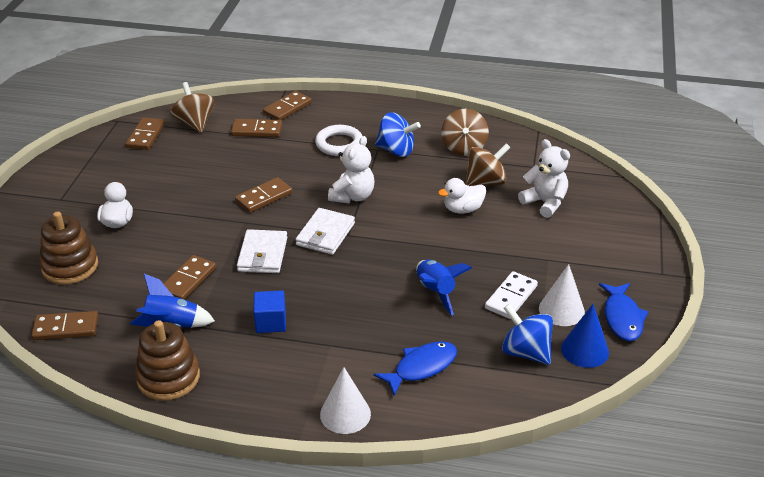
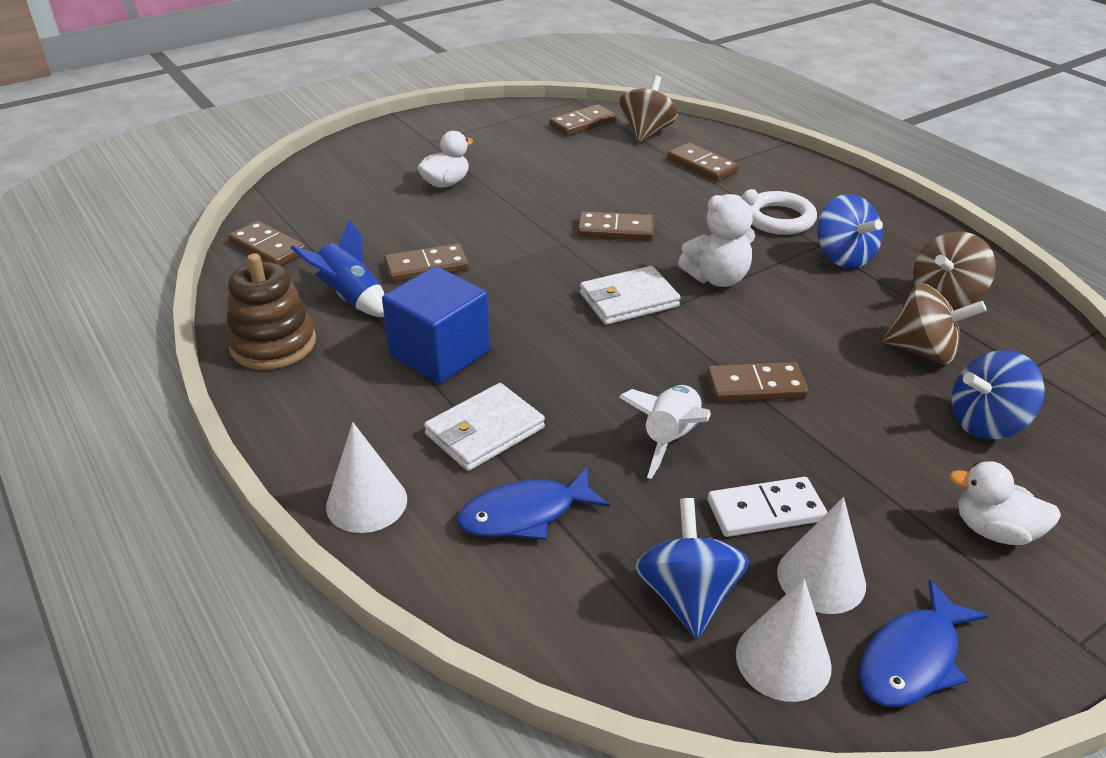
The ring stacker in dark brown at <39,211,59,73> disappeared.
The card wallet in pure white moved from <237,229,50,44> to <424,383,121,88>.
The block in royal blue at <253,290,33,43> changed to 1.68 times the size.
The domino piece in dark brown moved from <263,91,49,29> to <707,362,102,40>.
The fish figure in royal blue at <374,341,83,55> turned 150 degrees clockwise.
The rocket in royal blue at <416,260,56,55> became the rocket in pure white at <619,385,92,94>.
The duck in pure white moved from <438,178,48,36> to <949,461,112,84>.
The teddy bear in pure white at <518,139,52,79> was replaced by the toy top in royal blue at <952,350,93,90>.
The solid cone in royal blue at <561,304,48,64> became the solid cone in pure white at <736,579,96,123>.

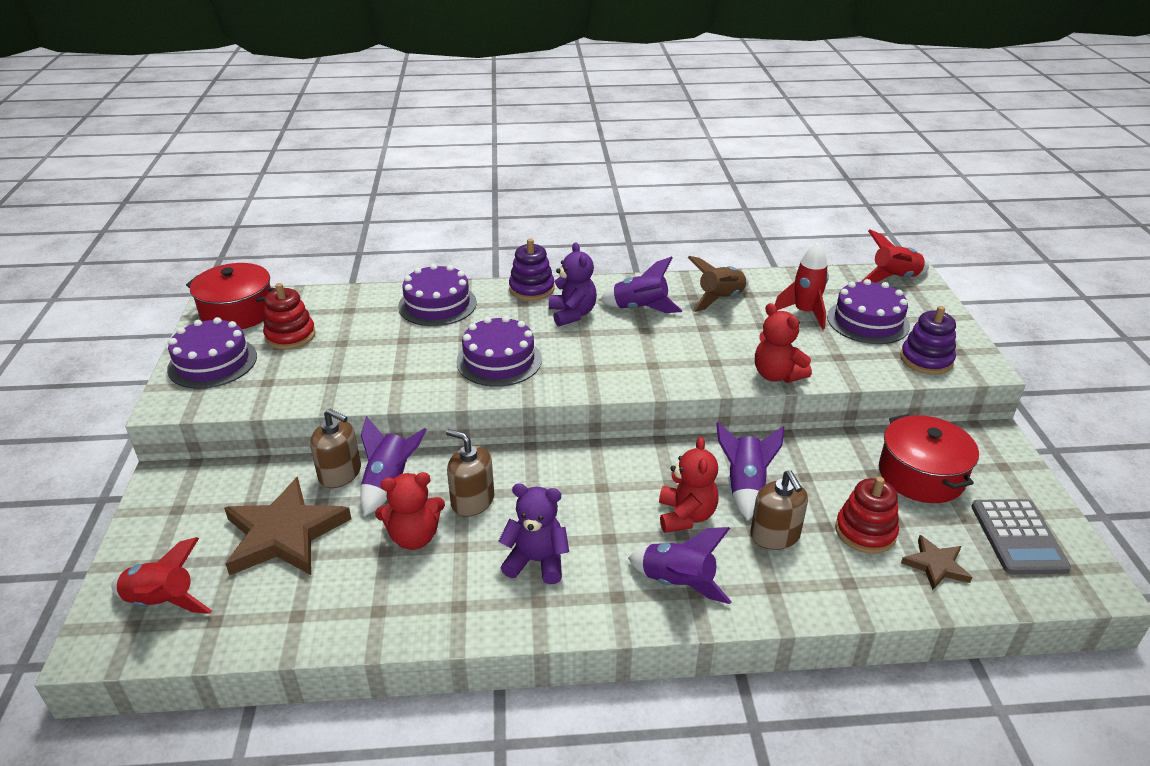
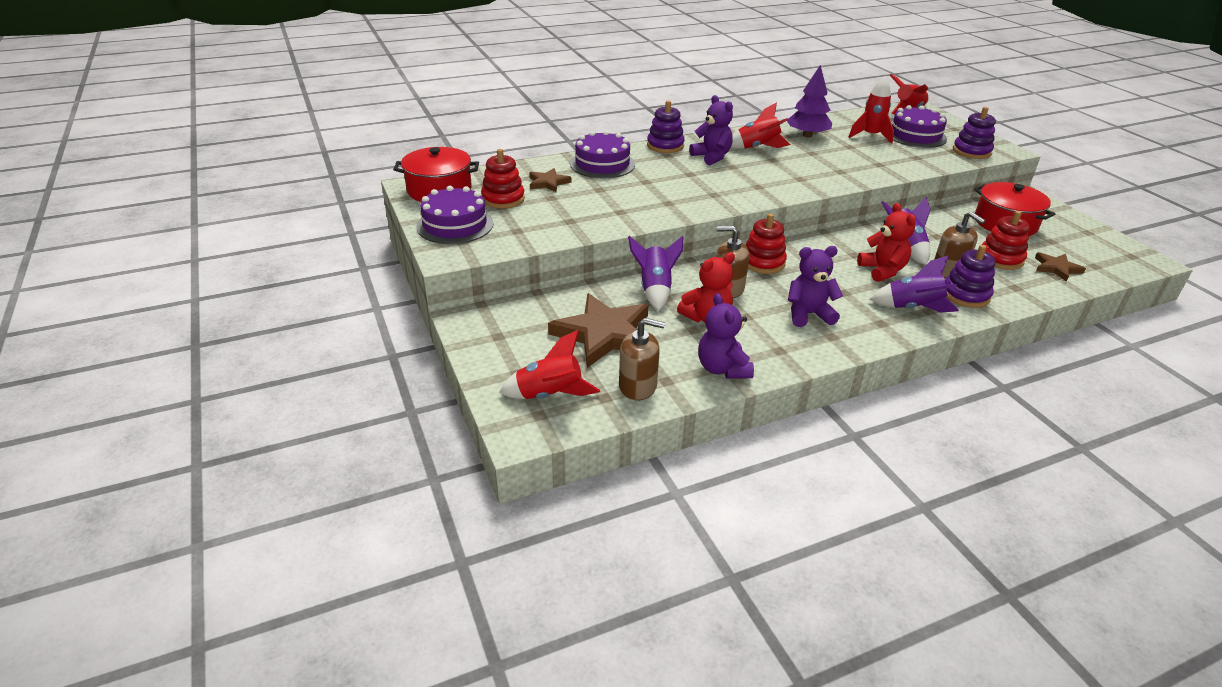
The soap dispenser in dark brown moved from <310,409,51,79> to <619,318,46,82>.
The cake in royal purple at <456,316,86,71> disappeared.
The rocket in royal purple at <600,256,82,57> became the rocket in crimson at <731,102,60,47>.
The rocket in dark brown at <687,256,62,56> was replaced by the fir tree in royal purple at <787,65,46,73>.
The teddy bear in crimson at <755,303,57,80> disappeared.
The calculator in gray at <971,499,100,75> disappeared.
The star shape in dark brown at <529,168,42,25> appeared.
The teddy bear in royal purple at <698,293,56,85> appeared.
The ring stacker in crimson at <746,214,41,60> appeared.
The ring stacker in royal purple at <945,245,51,63> appeared.

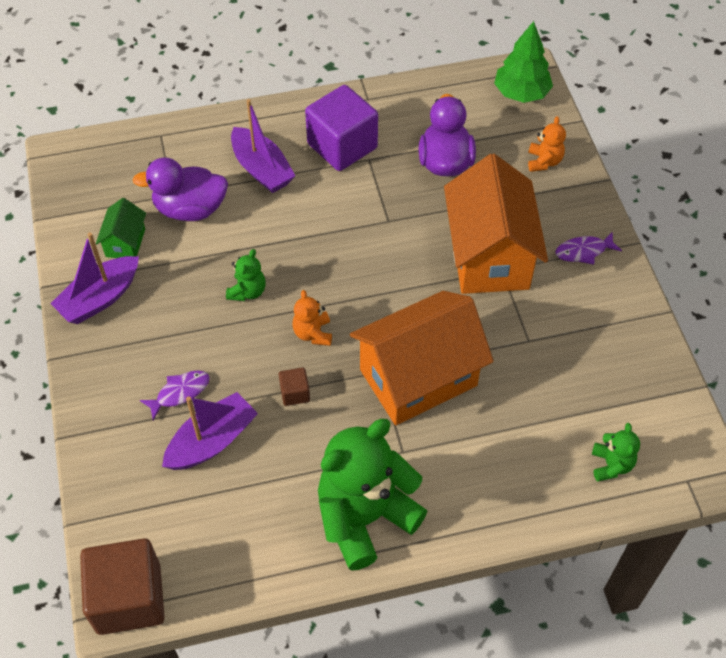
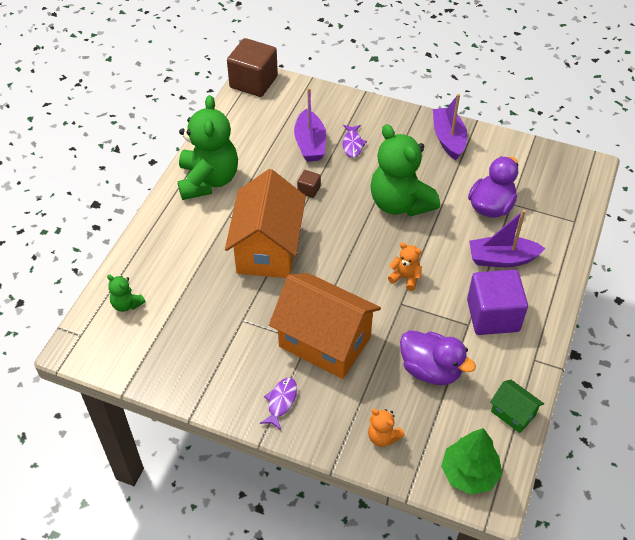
The toy house in emerald moved from <96,198,50,60> to <490,380,54,53>.
The teddy bear in emerald at <226,249,40,52> changed to 2.27 times the size.
The teddy bear in orange-coloured moved from <292,290,40,56> to <388,243,34,48>.

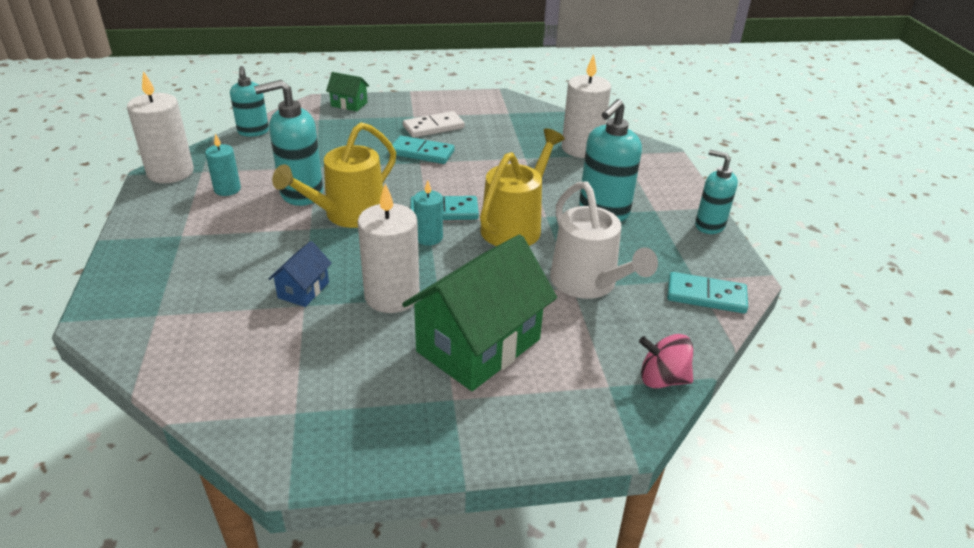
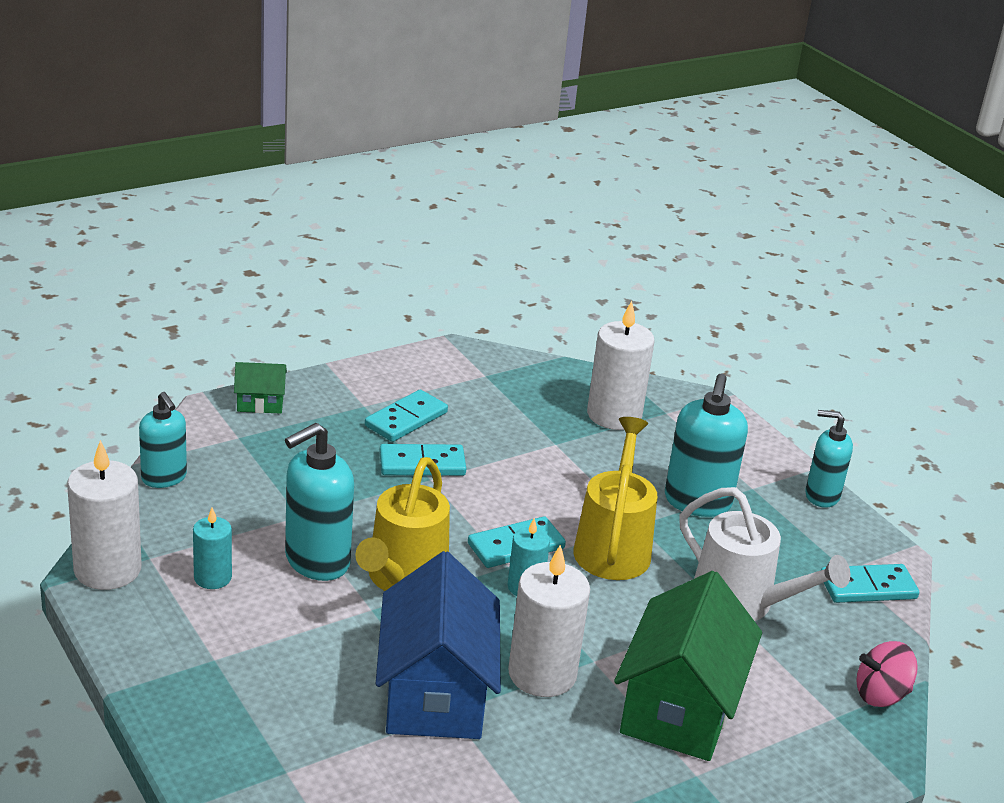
The toy house in royal blue at <269,241,63,66> changed to 2.19 times the size.
The domino piece in pure white at <403,111,62,27> became the domino piece in teal at <365,390,83,52>.

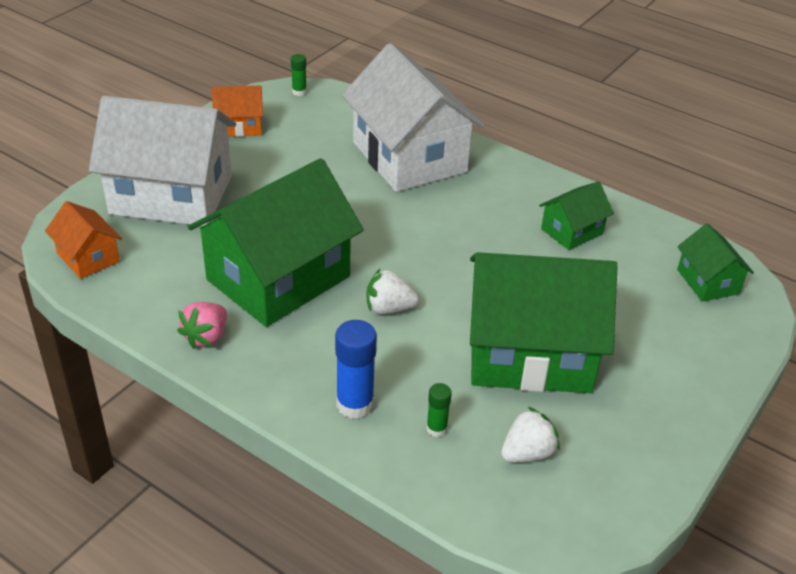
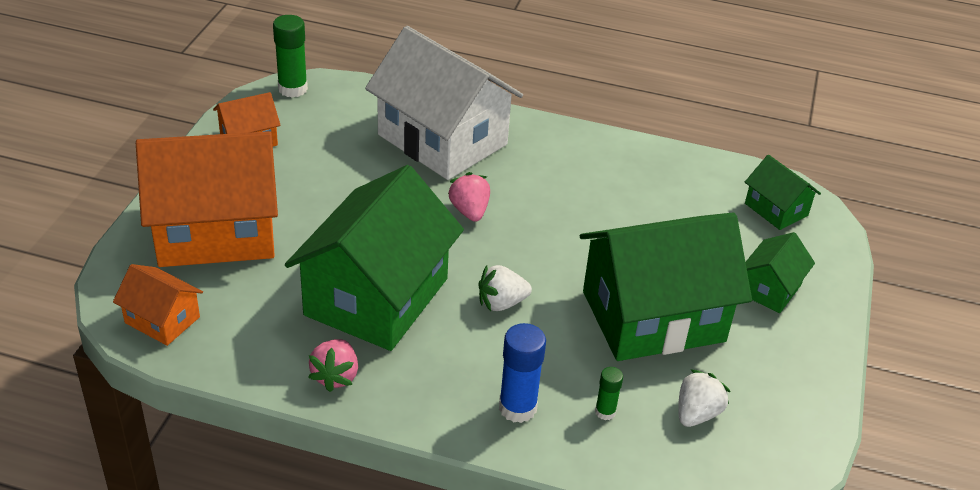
The toy house in pure white at <89,96,147,130> became the toy house in orange-coloured at <136,131,142,136>.
The glue in emerald at <291,54,16,42> changed to 1.82 times the size.
The toy house in emerald moved from <539,181,75,69> to <746,232,69,81>.
The toy strawberry in pink at <448,172,42,50> appeared.

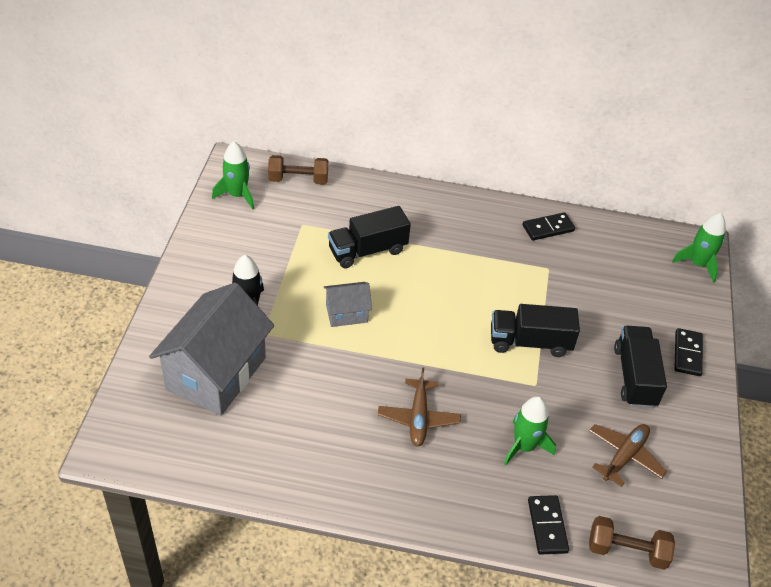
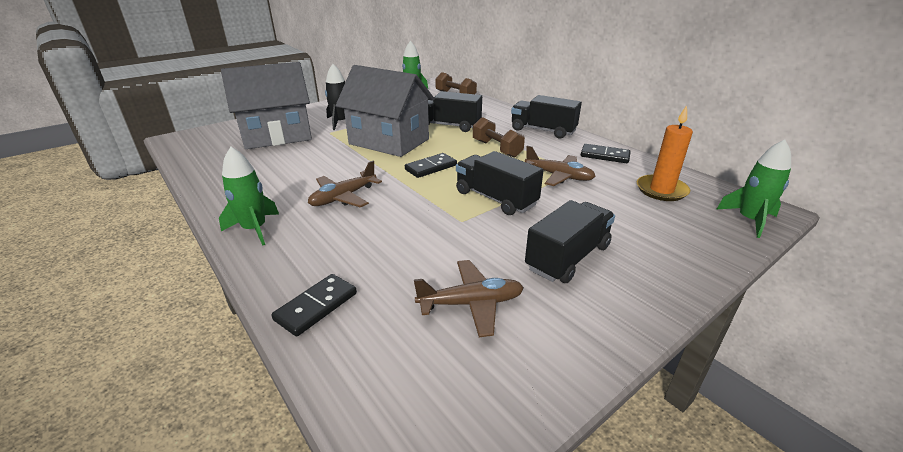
The toy house in gray at <324,282,48,45> changed to 2.08 times the size.
The rocket in emerald moved from <504,396,52,70> to <219,147,60,99>.
The free weight in dark brown moved from <589,516,86,54> to <473,117,52,41>.
The domino piece in jet-black moved from <674,328,29,48> to <405,153,52,25>.
The toy truck in jet-black at <511,95,71,43> appeared.
The aeroplane in dark brown at <525,145,71,41> appeared.
The wax candle in orange-coloured at <637,105,56,96> appeared.

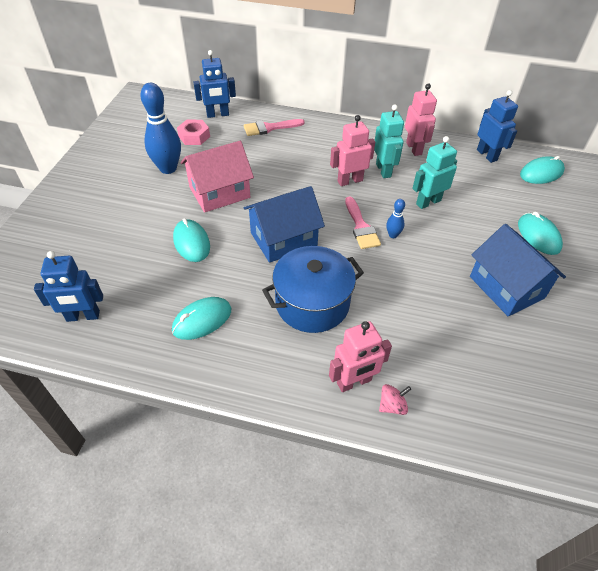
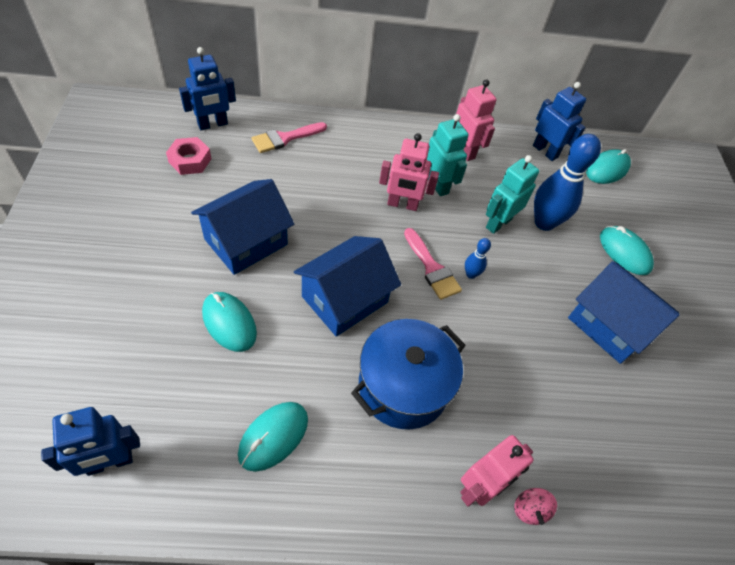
The skittle in royal blue moved from <140,83,41,91> to <534,134,67,97>.
The toy house in pink at <180,141,74,72> became the toy house in royal blue at <191,179,103,96>.
The toy robot in pink at <330,115,45,71> turned 135 degrees counterclockwise.
The toy top in pink at <379,384,32,31> turned 135 degrees clockwise.

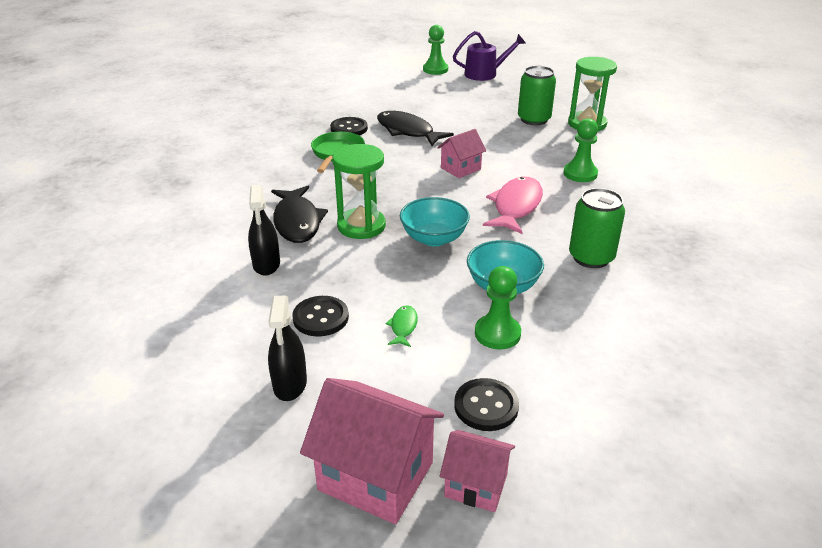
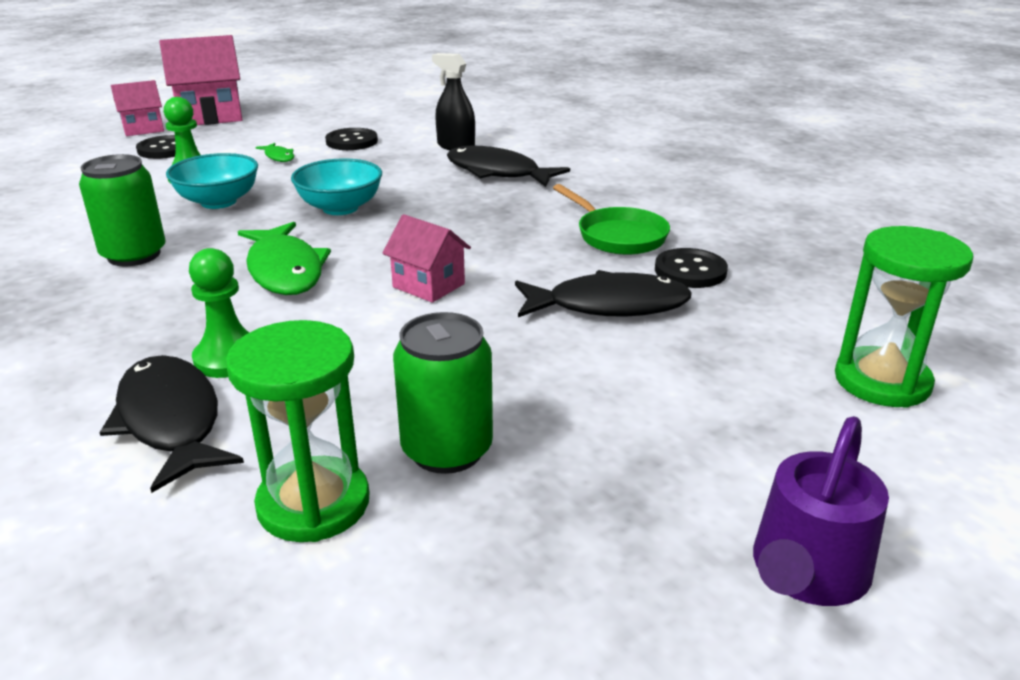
The spray bottle in jet-black at <268,296,39,105> disappeared.
The sandglass in emerald moved from <332,144,54,95> to <835,226,138,182>.
The pawn in emerald at <423,25,25,50> disappeared.
The toy house in pink at <437,129,49,49> turned 60 degrees counterclockwise.
The fish figure in pink at <483,177,60,57> became the fish figure in emerald at <238,222,93,73>.
The fish figure in jet-black at <99,355,145,138> appeared.

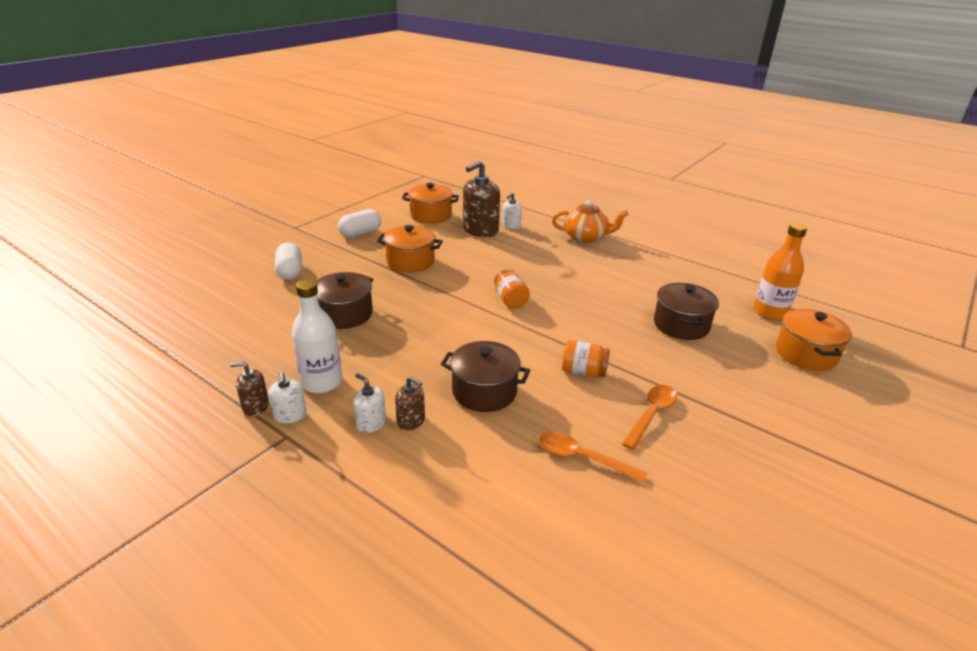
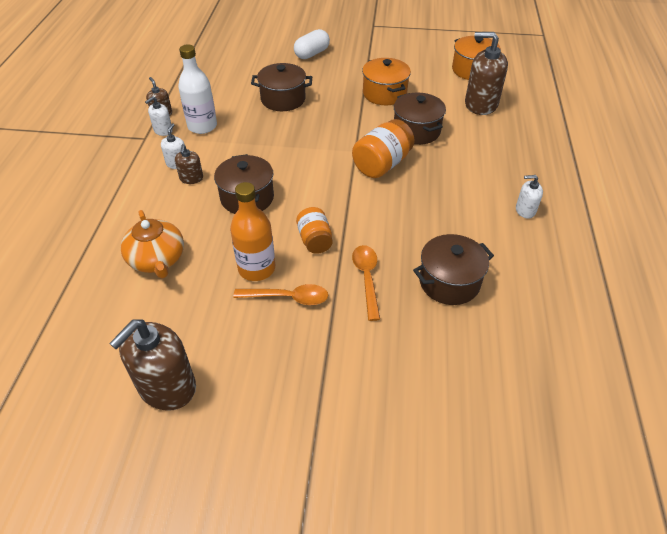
The pill shape in pure white at <338,209,43,29> disappeared.
The jar in orange-coloured at <494,270,36,38> changed to 1.55 times the size.
The soap dispenser in pure white moved from <502,193,20,36> to <516,175,27,44>.
The teaspoon in orange-coloured moved from <538,431,110,52> to <352,245,28,76>.
The tea pot in orange-coloured moved from <552,201,76,42> to <121,210,63,68>.
The flask in orange-coloured moved from <753,223,54,97> to <230,182,45,99>.
The pot in orange-coloured at <776,309,76,62> disappeared.
The soap dispenser in dark brown at <109,319,87,92> appeared.
The pot in dark brown at <394,93,52,52> appeared.

